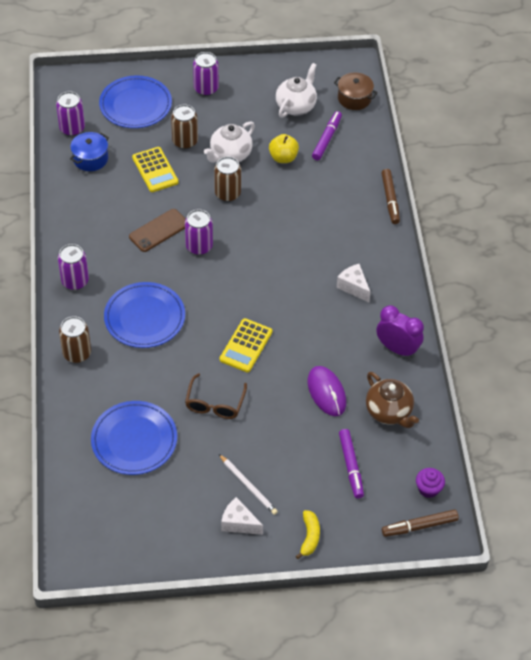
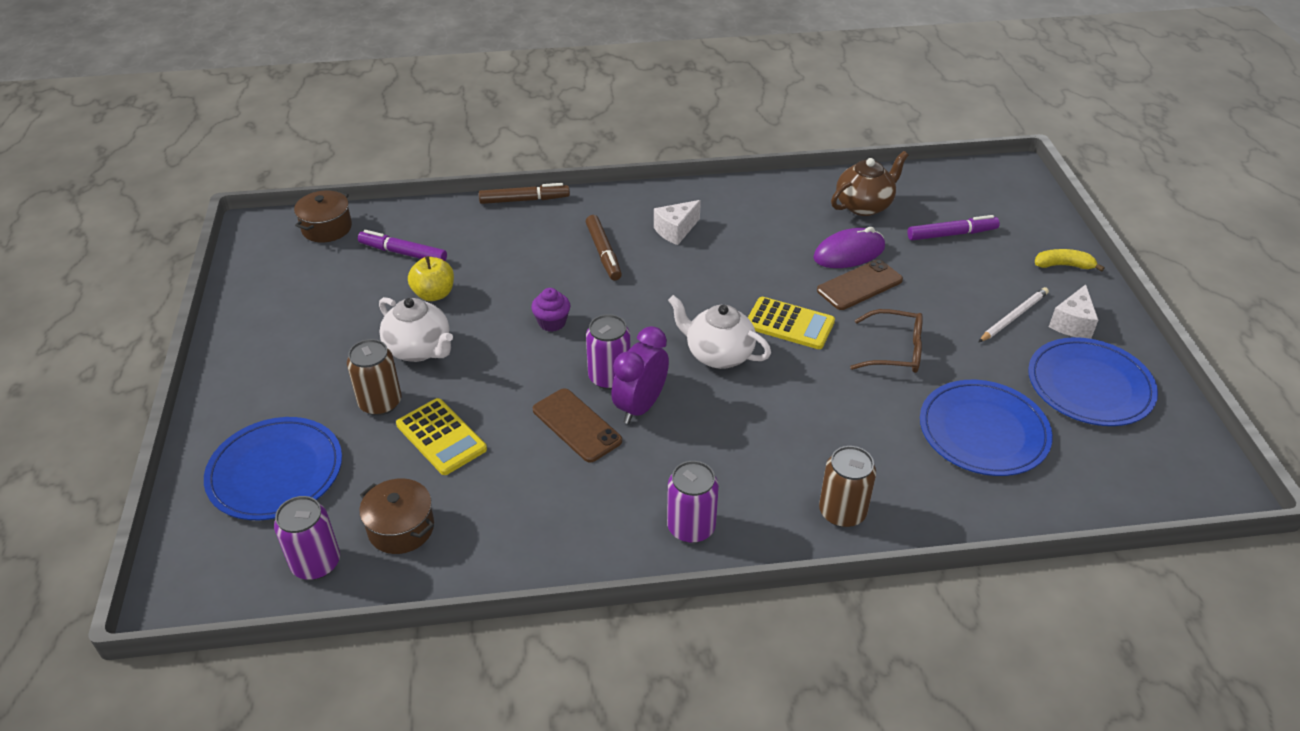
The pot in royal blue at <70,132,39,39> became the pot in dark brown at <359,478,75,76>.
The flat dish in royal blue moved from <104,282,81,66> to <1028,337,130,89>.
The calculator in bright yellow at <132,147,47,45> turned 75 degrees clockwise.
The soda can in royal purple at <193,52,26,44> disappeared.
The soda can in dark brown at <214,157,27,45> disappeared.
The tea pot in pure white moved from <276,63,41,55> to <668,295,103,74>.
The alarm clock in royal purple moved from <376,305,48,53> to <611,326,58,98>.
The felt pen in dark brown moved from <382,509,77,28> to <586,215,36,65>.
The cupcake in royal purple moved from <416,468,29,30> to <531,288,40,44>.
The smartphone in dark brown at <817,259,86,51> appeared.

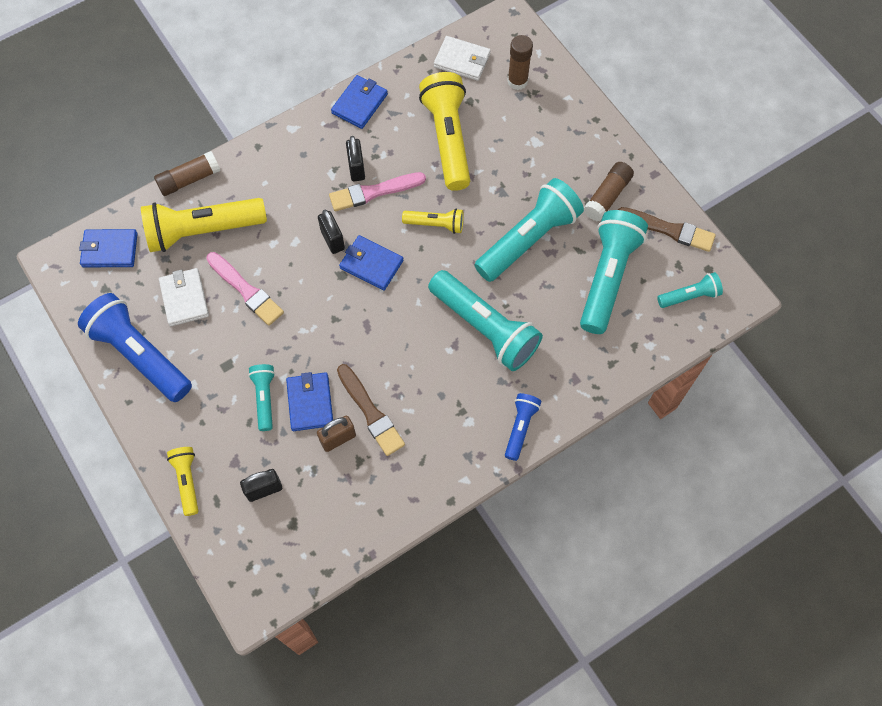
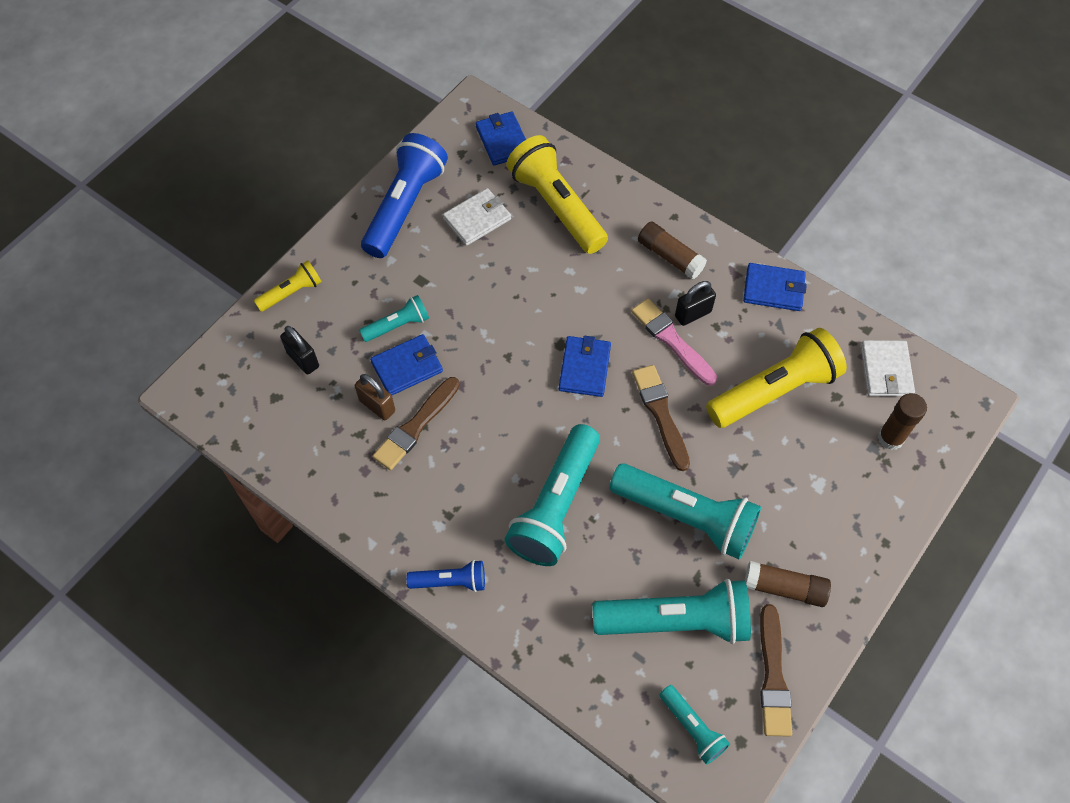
The glue in dark brown moved from <154,151,66,45> to <638,221,69,59>.
The paintbrush in pink at <206,252,78,74> disappeared.
The small lock in jet-black at <318,210,27,44> disappeared.
The flashlight in bright yellow at <402,208,62,26> was replaced by the paintbrush in dark brown at <632,365,58,106>.

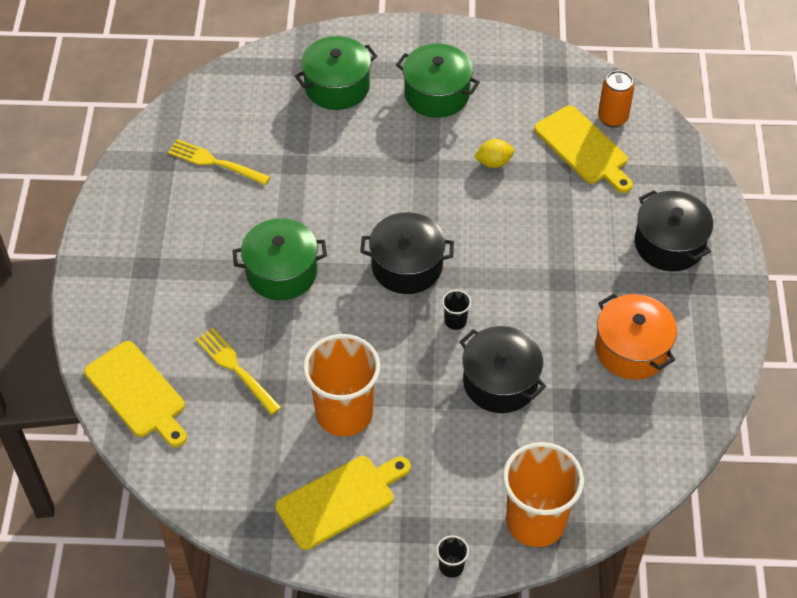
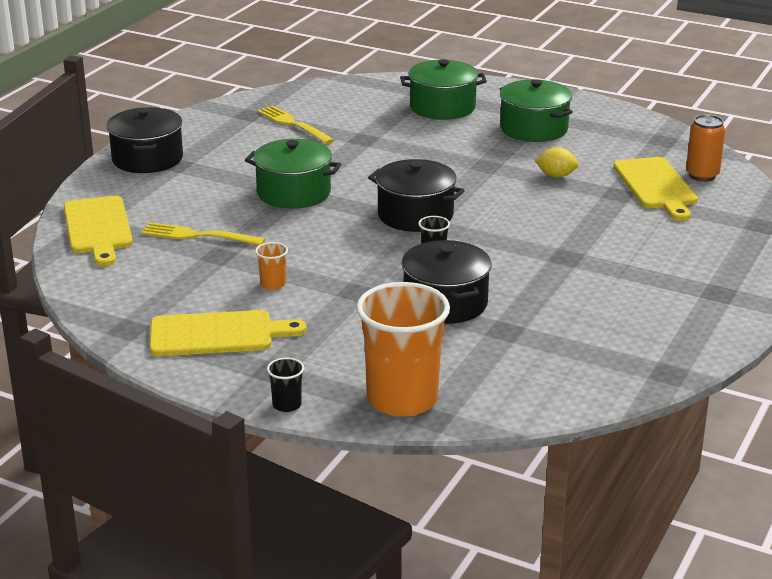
The fork in bright yellow at <196,328,86,87> turned 60 degrees counterclockwise.
The beaker in orange-coloured at <303,334,77,102> changed to 0.41 times the size.
The pot in orange-coloured at <595,294,82,86> disappeared.
The pot in jet-black moved from <635,190,78,81> to <106,107,77,66>.

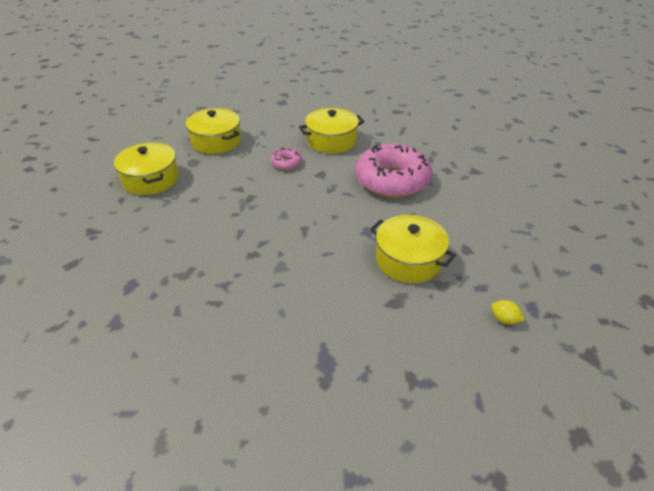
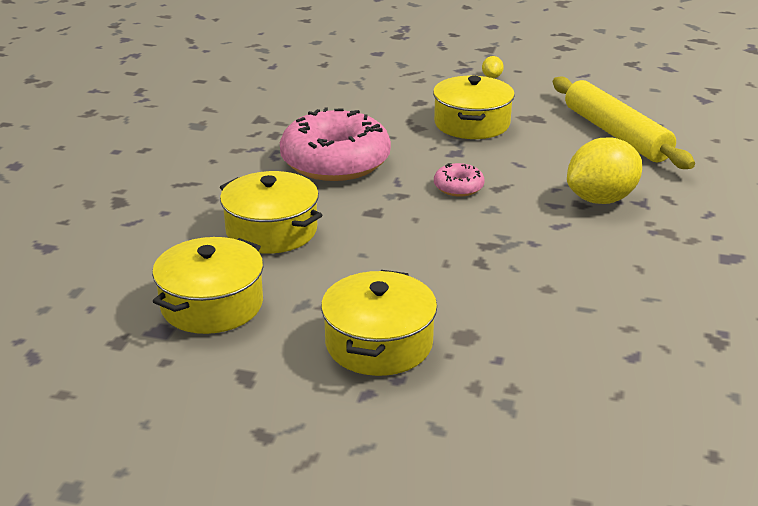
The pot in bright yellow moved from <114,142,65,53> to <152,237,111,97>.
The doughnut in pink moved from <271,147,31,23> to <434,163,51,34>.
The pastry roller in bright yellow at <553,77,142,92> appeared.
The citrus fruit in bright yellow at <567,137,75,67> appeared.

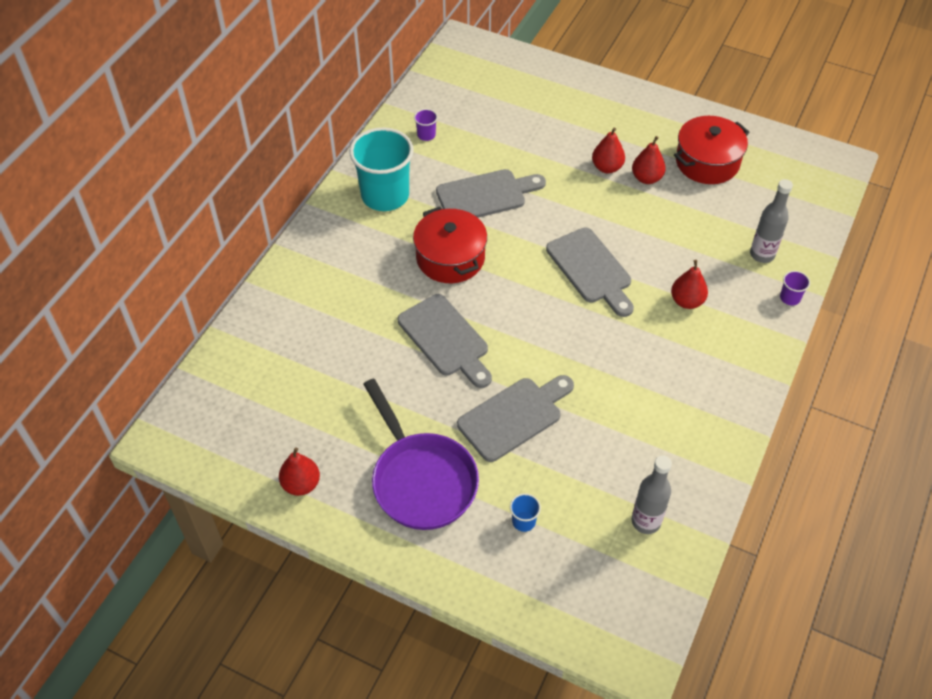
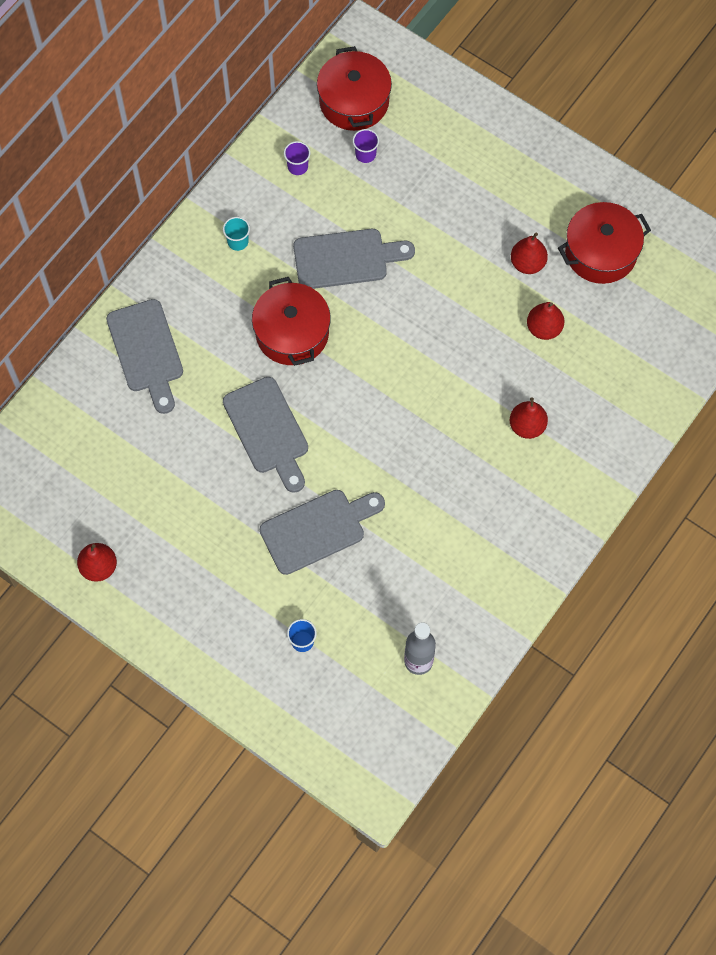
The beaker in teal at <349,127,65,84> changed to 0.40 times the size.
The frying pan in royal purple at <363,379,116,151> disappeared.
The chopping board in gray moved from <546,227,88,90> to <106,299,77,115>.
The toy pear in crimson moved from <592,128,33,45> to <527,302,37,38>.
The flask in gray at <750,179,43,84> disappeared.
The beaker in royal purple moved from <780,271,30,34> to <353,129,26,34>.
The pot in crimson at <317,46,75,85> appeared.

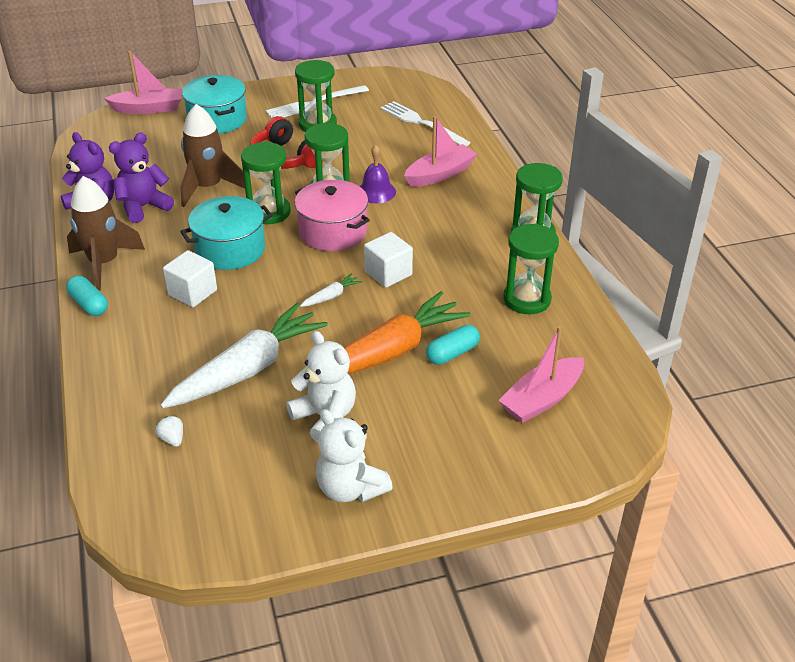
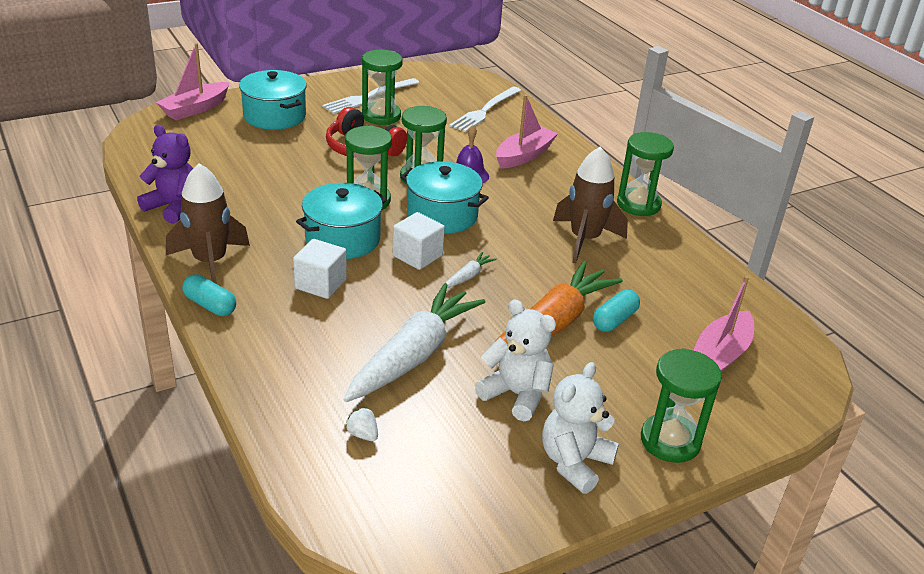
The toy boat in pink at <104,51,78,63> turned 150 degrees clockwise.
The teddy bear in royal purple at <109,132,65,91> disappeared.
The rocket in dark brown moved from <180,104,65,103> to <553,147,75,116>.
The pot in pink at <295,180,75,71> became the pot in teal at <400,161,89,73>.
The teddy bear in pure white at <316,409,77,93> turned 90 degrees clockwise.
The block in pure white moved from <364,232,49,56> to <393,212,52,58>.
The fork in pure white at <381,101,90,45> turned 90 degrees counterclockwise.
The sandglass in emerald moved from <503,224,56,90> to <641,348,81,115>.

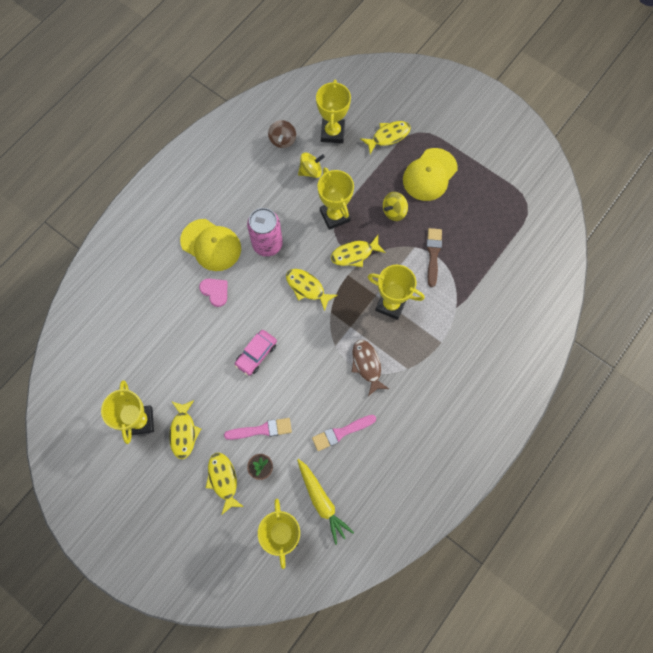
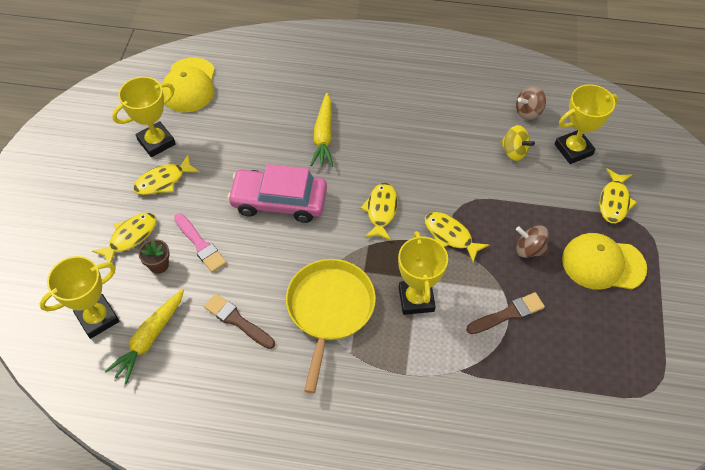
The cap in bright yellow moved from <180,219,61,52> to <162,57,53,55>.
The heart in pink at <199,279,28,28> was replaced by the carrot in bright yellow at <310,93,23,74>.
The car in pink at <235,330,42,46> changed to 1.71 times the size.
The soda can in pink at <247,208,36,49> disappeared.
The paintbrush in pink at <312,415,64,36> became the paintbrush in dark brown at <204,293,71,56>.
The prize cup in bright yellow at <318,167,36,63> disappeared.
The fish figure in dark brown at <352,340,37,56> was replaced by the frying pan in bright yellow at <286,259,90,134>.
The fish figure in bright yellow at <360,121,51,33> turned 75 degrees clockwise.
The toy top in bright yellow at <383,192,25,29> became the toy top in dark brown at <516,225,32,33>.

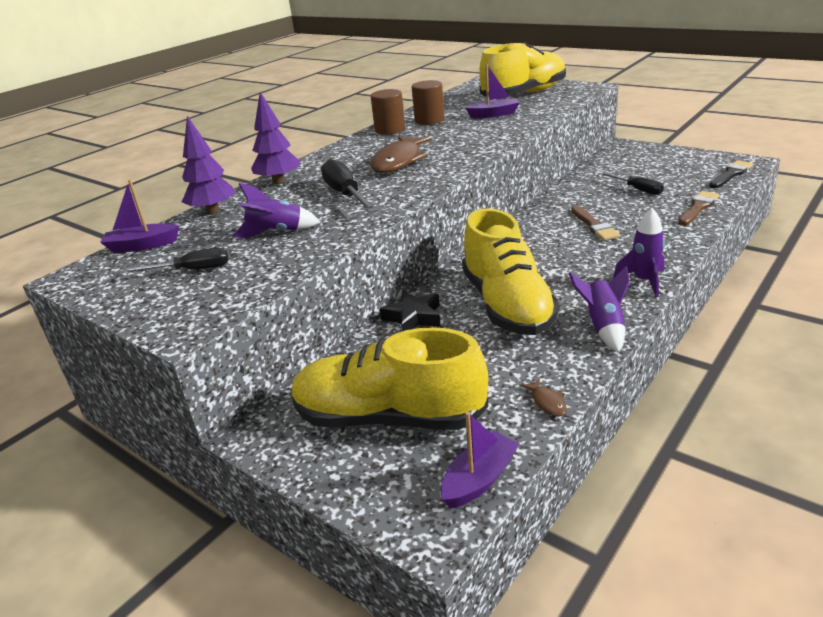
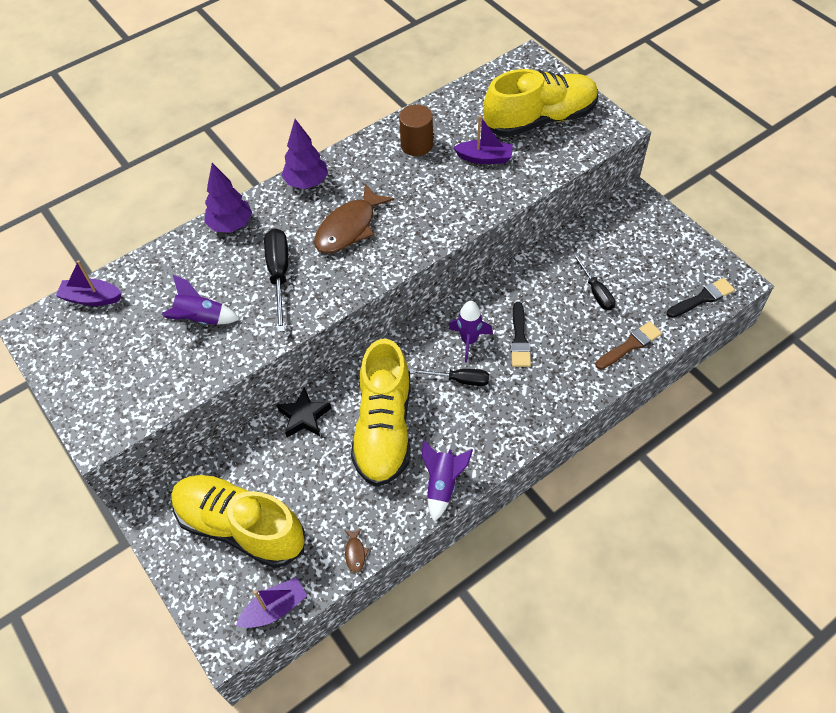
The screwdriver in jet-black moved from <122,248,106,25> to <409,369,80,17>.
The fir tree in royal purple moved from <182,116,54,99> to <282,119,46,70>.
The solid cylinder in dark brown at <371,89,34,46> disappeared.
The paintbrush in dark brown at <571,205,49,36> became the paintbrush in jet-black at <511,302,20,65>.
The rocket in royal purple moved from <613,208,52,89> to <449,301,44,61>.

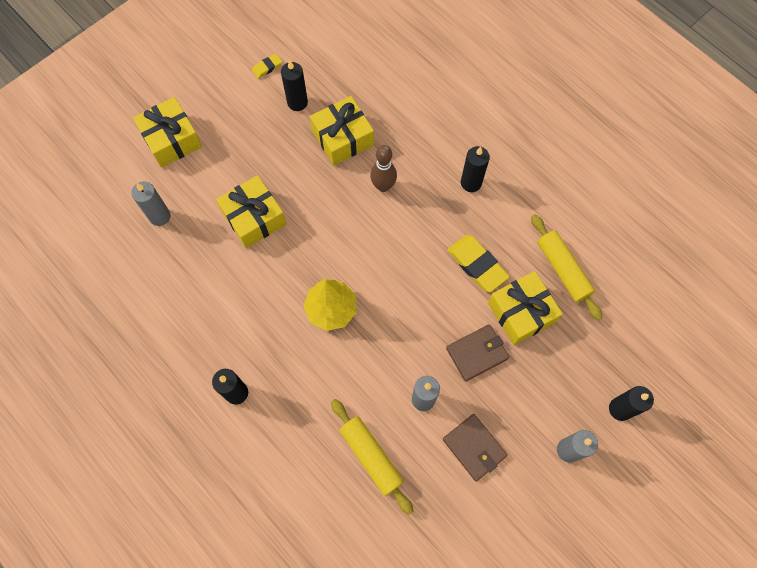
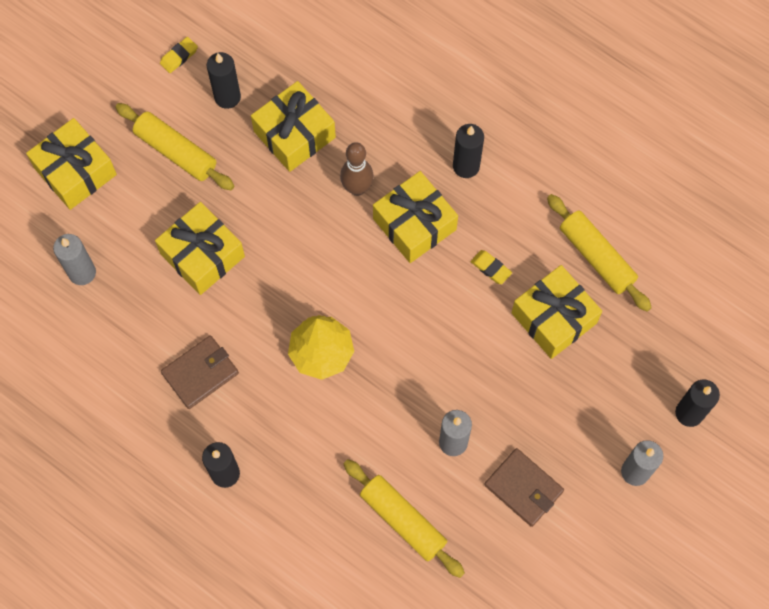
The card wallet in dark brown moved from <446,324,63,58> to <161,335,78,74>.
The gum eraser in bright yellow at <448,235,62,57> changed to 0.51 times the size.
The pastry roller in bright yellow at <115,103,119,87> appeared.
The wrapped gift in bright yellow at <373,171,85,92> appeared.

